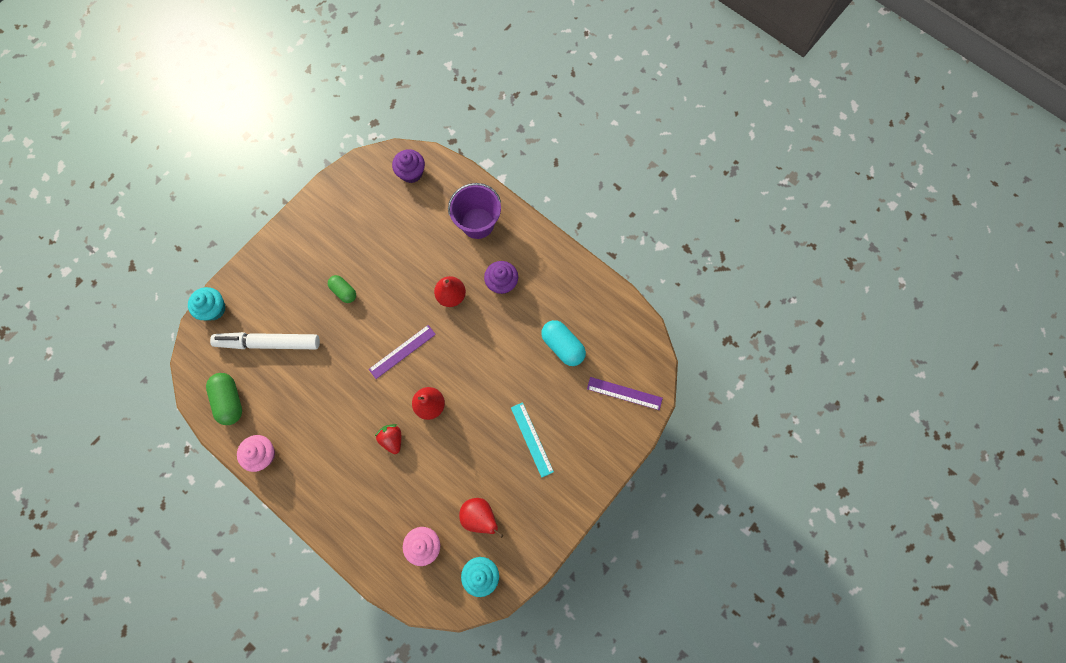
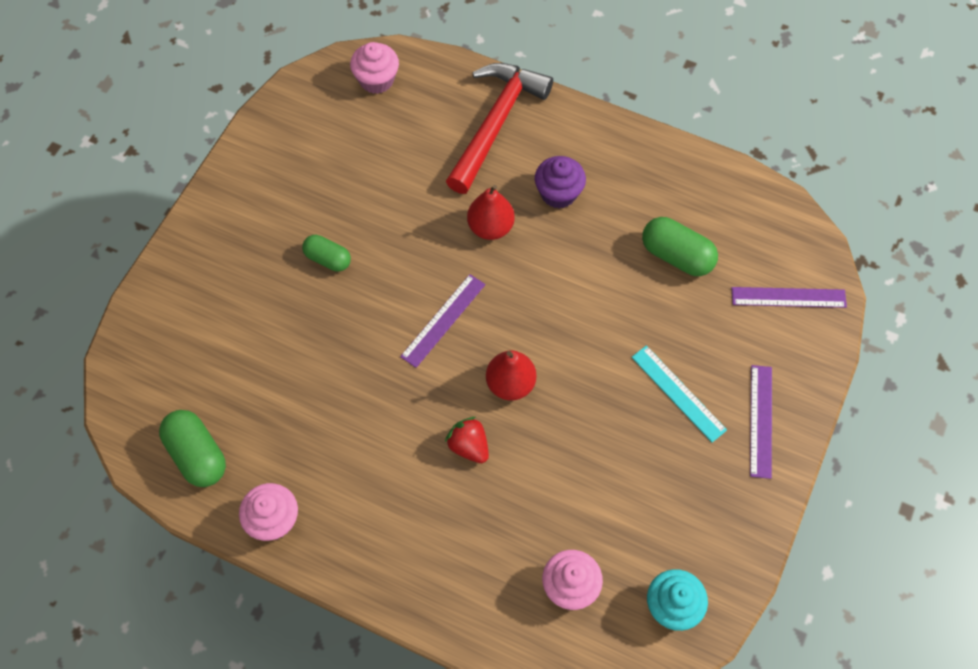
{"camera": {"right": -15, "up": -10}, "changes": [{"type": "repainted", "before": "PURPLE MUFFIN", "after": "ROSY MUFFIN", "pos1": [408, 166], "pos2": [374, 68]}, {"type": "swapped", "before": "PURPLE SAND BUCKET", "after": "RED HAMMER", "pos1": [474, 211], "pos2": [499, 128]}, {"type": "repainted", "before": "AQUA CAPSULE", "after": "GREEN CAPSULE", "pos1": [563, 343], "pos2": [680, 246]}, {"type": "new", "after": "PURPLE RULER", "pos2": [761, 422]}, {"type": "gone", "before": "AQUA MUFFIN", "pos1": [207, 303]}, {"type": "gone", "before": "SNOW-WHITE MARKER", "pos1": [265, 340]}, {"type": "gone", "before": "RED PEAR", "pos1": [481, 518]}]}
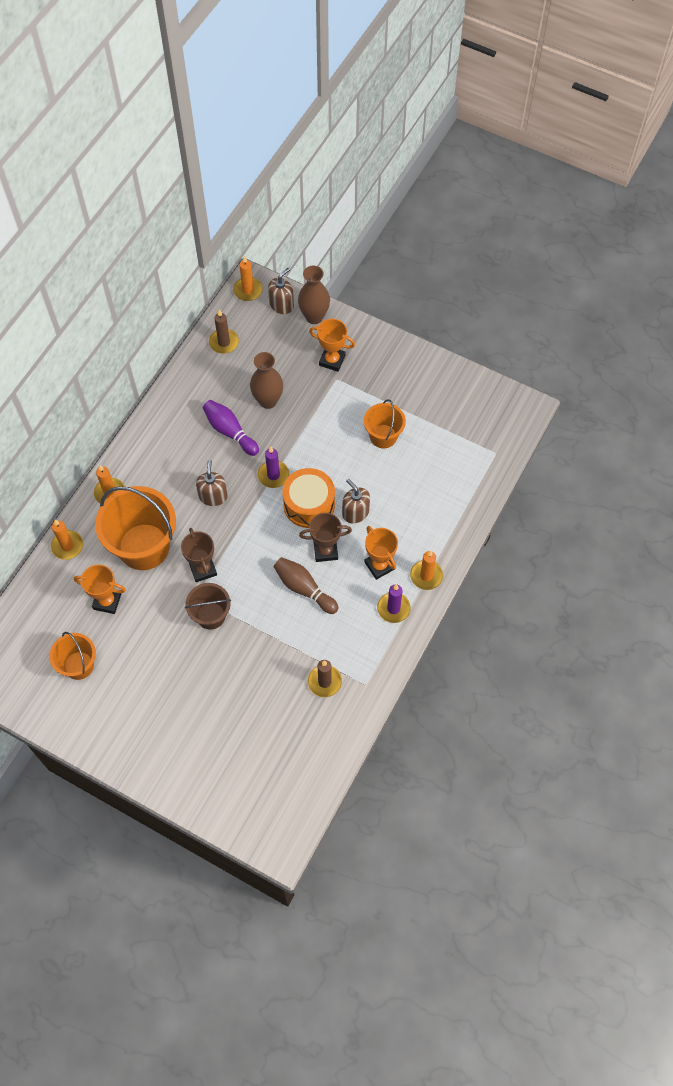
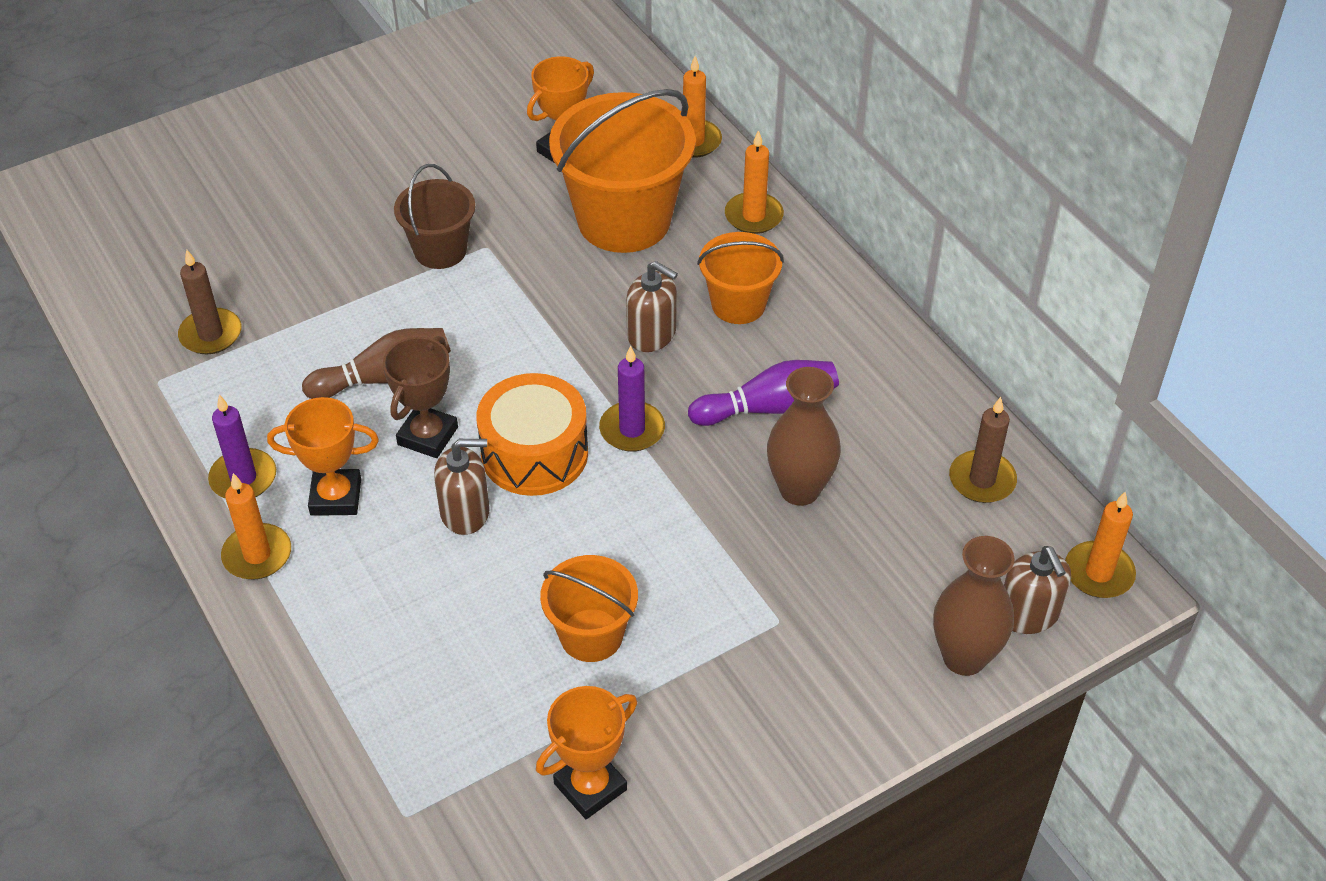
{"camera": {"right": 120, "up": -15}, "changes": [{"type": "shifted", "before": "ORANGE-COLOURED AWARD CUP", "pos1": [332, 345], "pos2": [586, 752]}, {"type": "shifted", "before": "ORANGE-COLOURED SAND BUCKET", "pos1": [72, 656], "pos2": [740, 278]}, {"type": "gone", "before": "BROWN AWARD CUP", "pos1": [199, 555]}]}
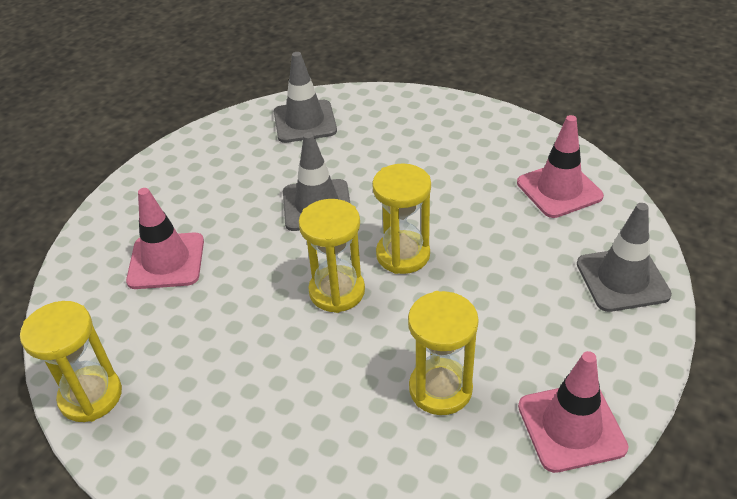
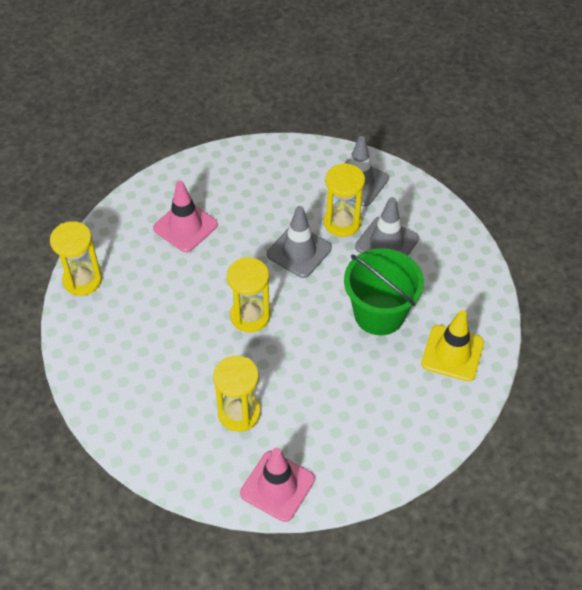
{"camera": {"right": 40, "up": 10}, "changes": [{"type": "shifted", "before": "GOLDEN SAND TIMER", "pos1": [401, 218], "pos2": [344, 200]}, {"type": "new", "after": "GREEN SAND BUCKET", "pos2": [384, 291]}, {"type": "shifted", "before": "GREY TRAFFIC CONE", "pos1": [624, 257], "pos2": [387, 226]}, {"type": "repainted", "before": "ROSY TRAFFIC CONE", "after": "GOLDEN TRAFFIC CONE", "pos1": [560, 166], "pos2": [452, 346]}]}
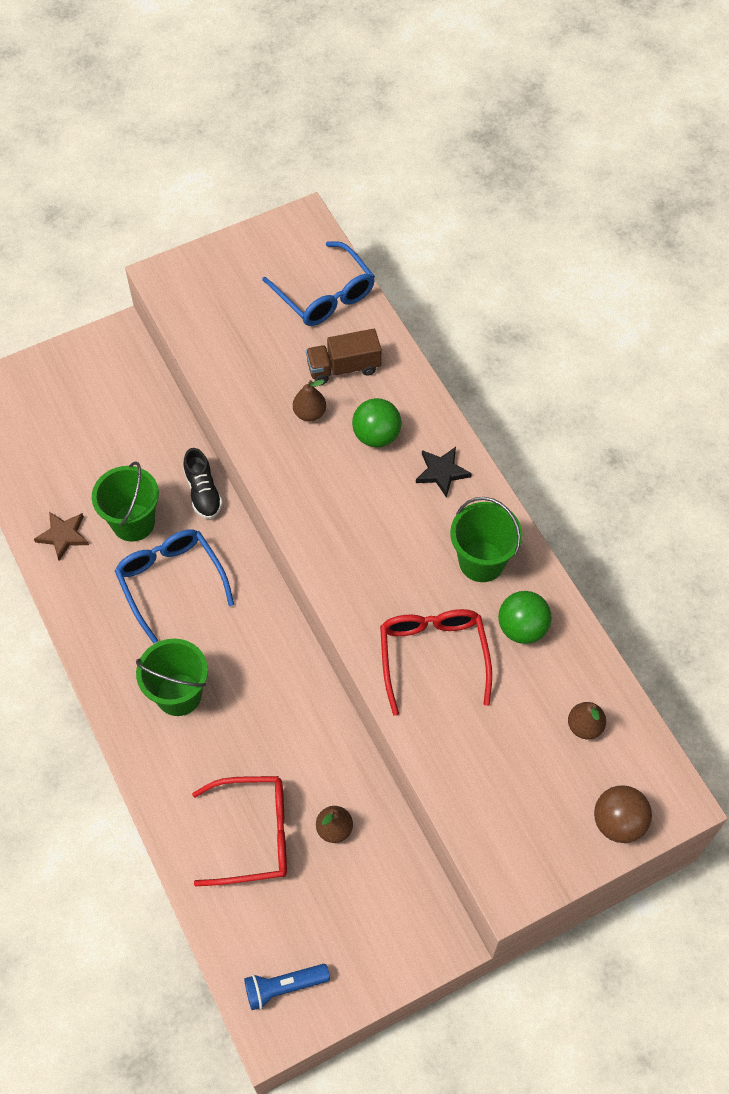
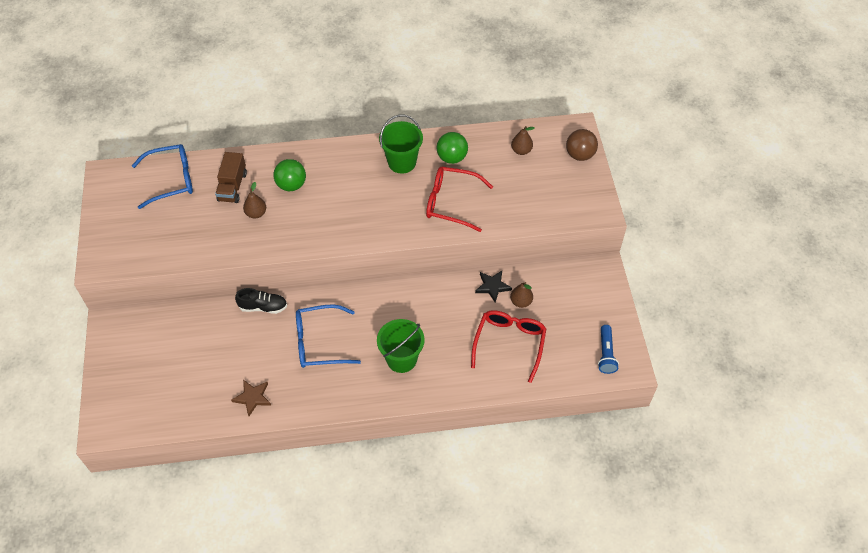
{"camera": {"right": -70, "up": -5}, "changes": [{"type": "shifted", "before": "JET-BLACK STAR", "pos1": [444, 472], "pos2": [493, 286]}, {"type": "gone", "before": "GREEN SAND BUCKET", "pos1": [125, 501]}]}
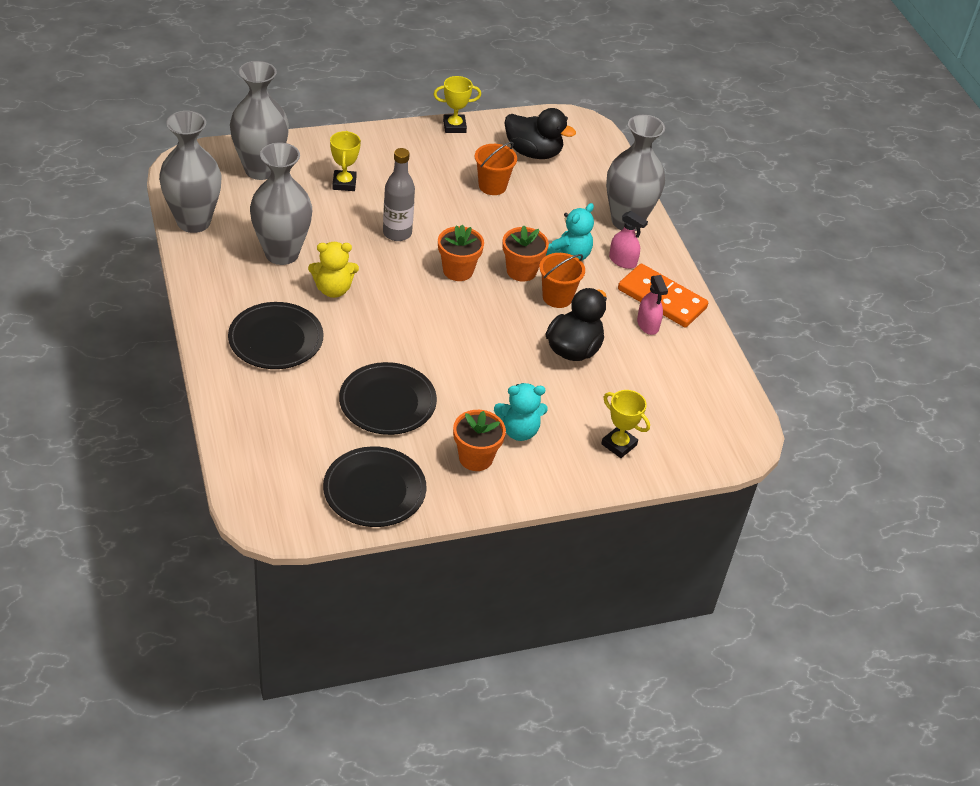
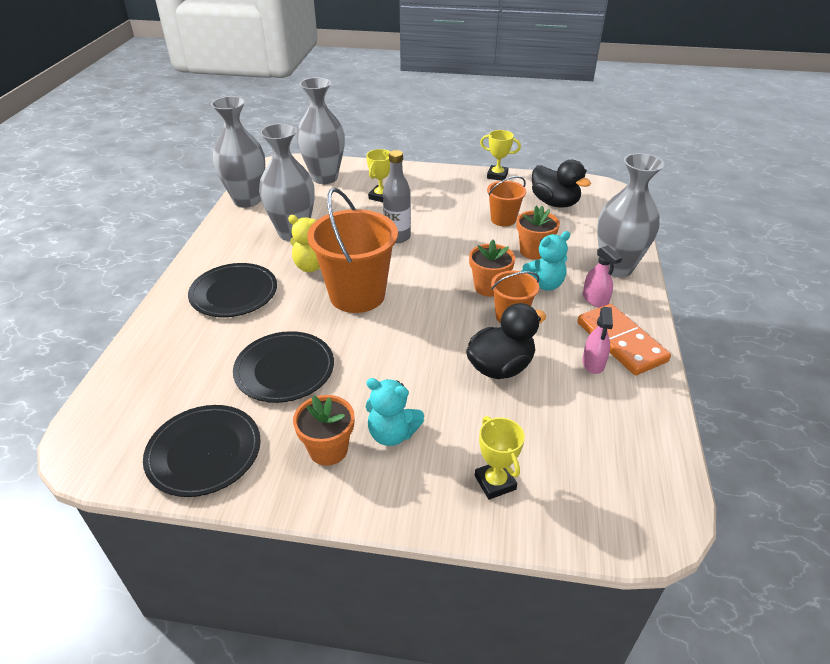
{"camera": {"right": 30, "up": -5}, "changes": [{"type": "new", "after": "ORANGE-COLOURED SAND BUCKET", "pos2": [352, 250]}, {"type": "shifted", "before": "ORANGE-COLOURED FLOWER POT", "pos1": [461, 252], "pos2": [538, 233]}]}
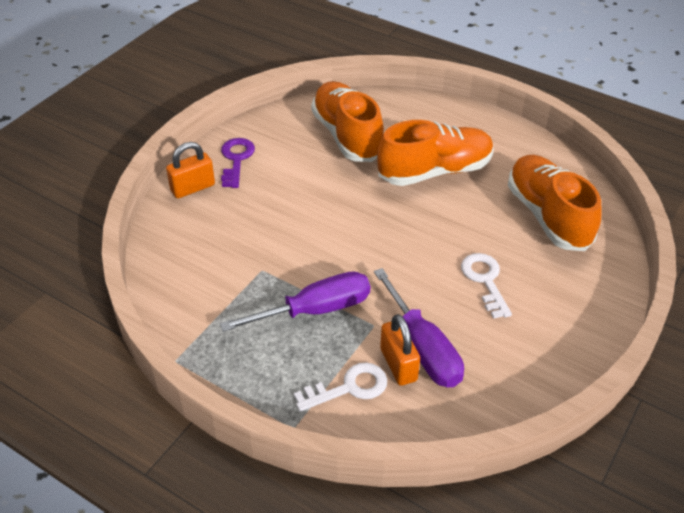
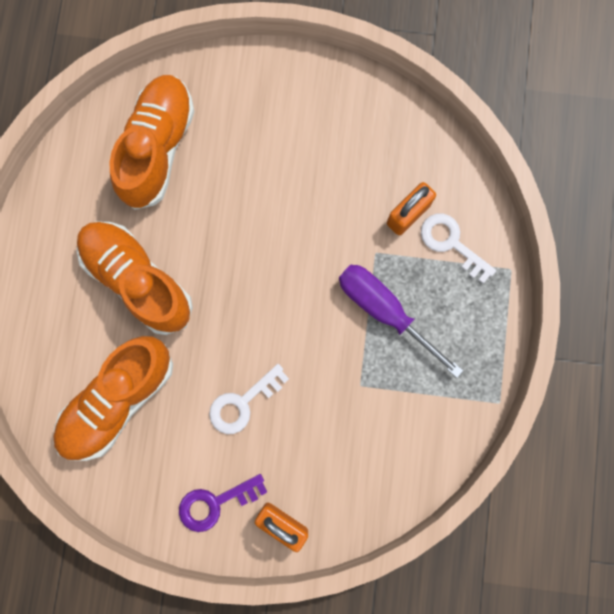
{"camera": {"right": -115, "up": 35}, "changes": [{"type": "rotated", "before": "ORANGE-COLOURED SHOE", "pos1": [554, 203], "pos2": [151, 142], "turn": 150}, {"type": "shifted", "before": "SNOW-WHITE KEY", "pos1": [486, 286], "pos2": [249, 399]}, {"type": "gone", "before": "PURPLE HAND SCREWDRIVER", "pos1": [419, 327]}]}
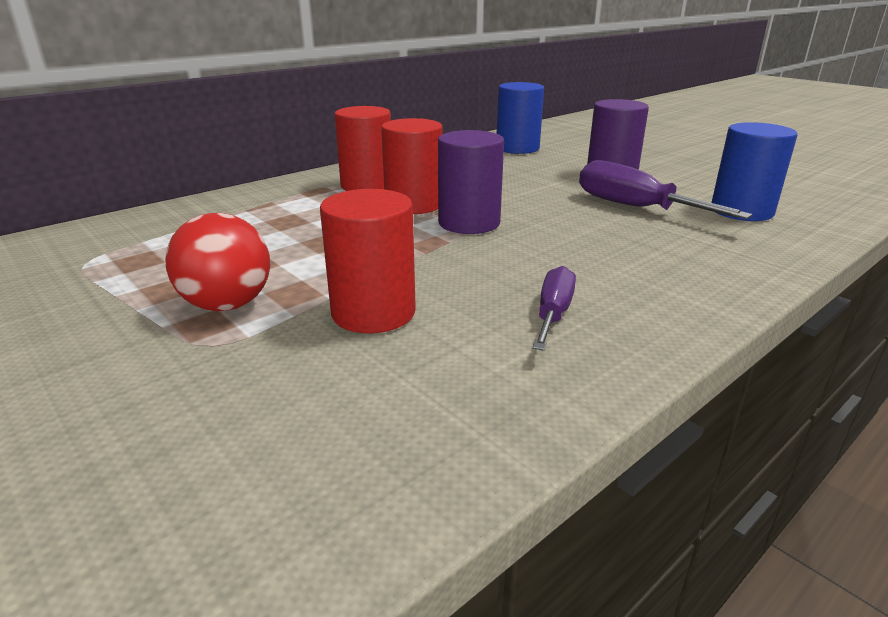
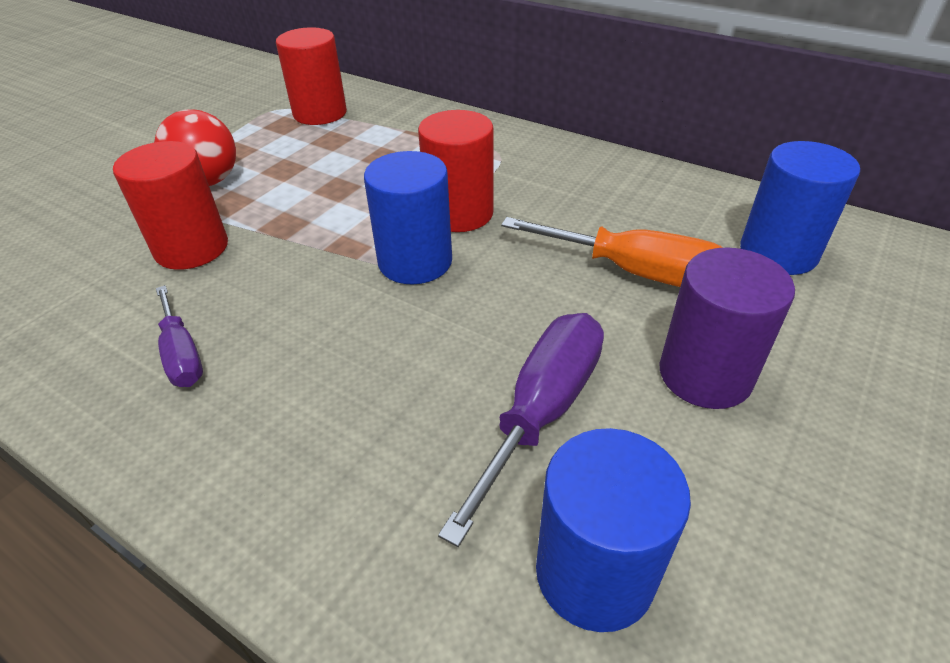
{"camera": {"right": 75, "up": 15}, "changes": [{"type": "rotated", "before": "PURPLE HAND SCREWDRIVER", "pos1": [554, 308], "pos2": [179, 336], "turn": 60}, {"type": "shifted", "before": "RED SOLID CYLINDER", "pos1": [362, 148], "pos2": [311, 76]}, {"type": "repainted", "before": "PURPLE SOLID CYLINDER", "after": "COBALT SOLID CYLINDER", "pos1": [471, 182], "pos2": [408, 217]}, {"type": "new", "after": "ORANGE-COLOURED HAND SCREWDRIVER", "pos2": [612, 252]}]}
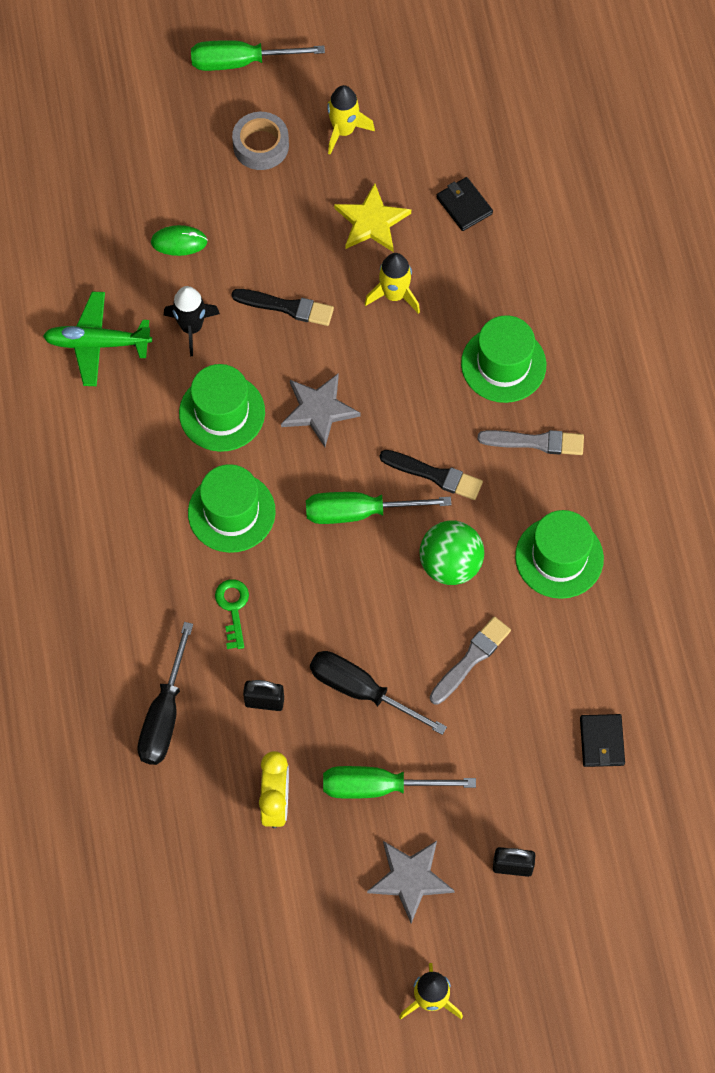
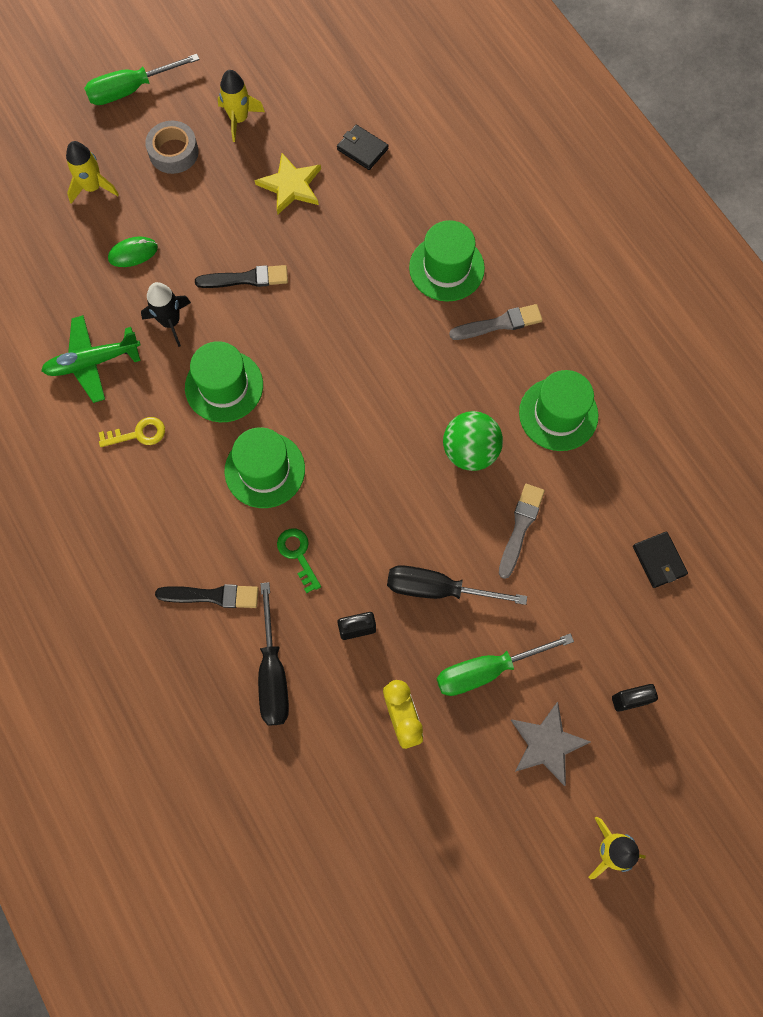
{"camera": {"right": -20, "up": 5}, "changes": [{"type": "shifted", "before": "GOLDEN ROCKET", "pos1": [392, 283], "pos2": [92, 172]}, {"type": "new", "after": "GOLDEN KEY", "pos2": [131, 432]}, {"type": "shifted", "before": "JET-BLACK PAINT BRUSH", "pos1": [431, 475], "pos2": [207, 596]}, {"type": "gone", "before": "GREY STAR", "pos1": [321, 410]}, {"type": "gone", "before": "GREEN HAND SCREWDRIVER", "pos1": [379, 508]}]}
